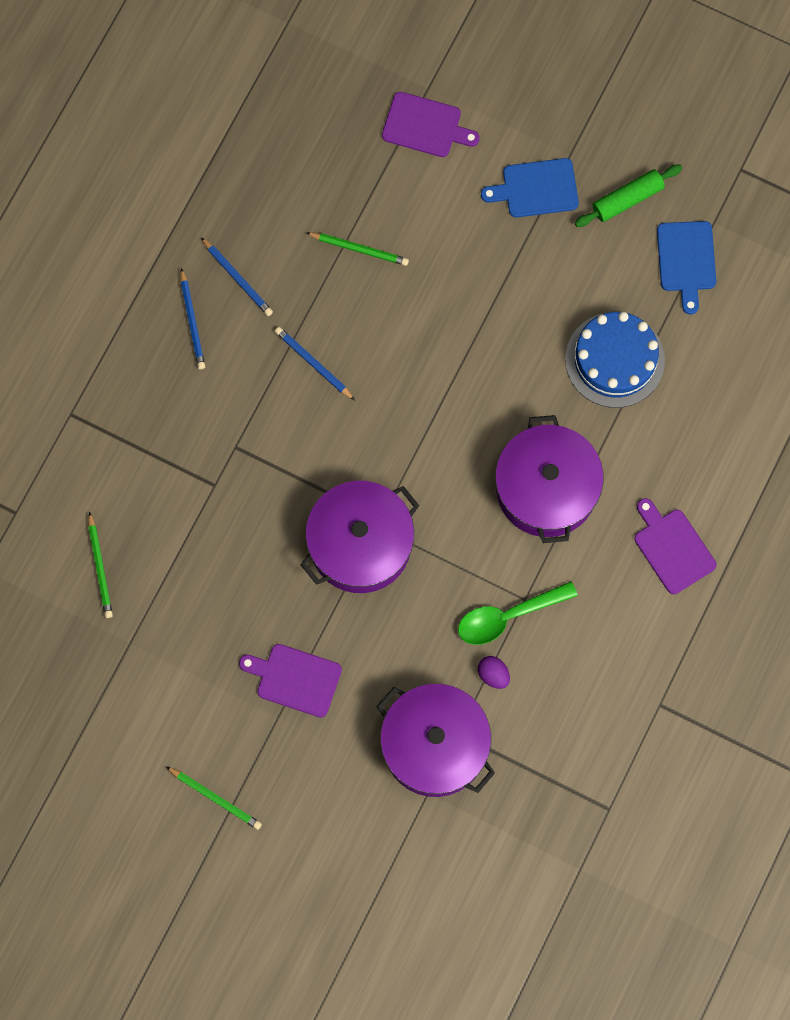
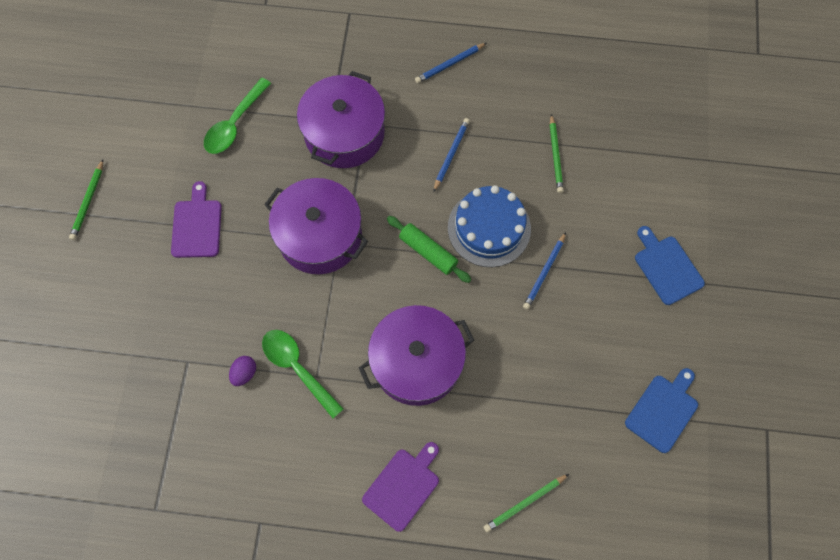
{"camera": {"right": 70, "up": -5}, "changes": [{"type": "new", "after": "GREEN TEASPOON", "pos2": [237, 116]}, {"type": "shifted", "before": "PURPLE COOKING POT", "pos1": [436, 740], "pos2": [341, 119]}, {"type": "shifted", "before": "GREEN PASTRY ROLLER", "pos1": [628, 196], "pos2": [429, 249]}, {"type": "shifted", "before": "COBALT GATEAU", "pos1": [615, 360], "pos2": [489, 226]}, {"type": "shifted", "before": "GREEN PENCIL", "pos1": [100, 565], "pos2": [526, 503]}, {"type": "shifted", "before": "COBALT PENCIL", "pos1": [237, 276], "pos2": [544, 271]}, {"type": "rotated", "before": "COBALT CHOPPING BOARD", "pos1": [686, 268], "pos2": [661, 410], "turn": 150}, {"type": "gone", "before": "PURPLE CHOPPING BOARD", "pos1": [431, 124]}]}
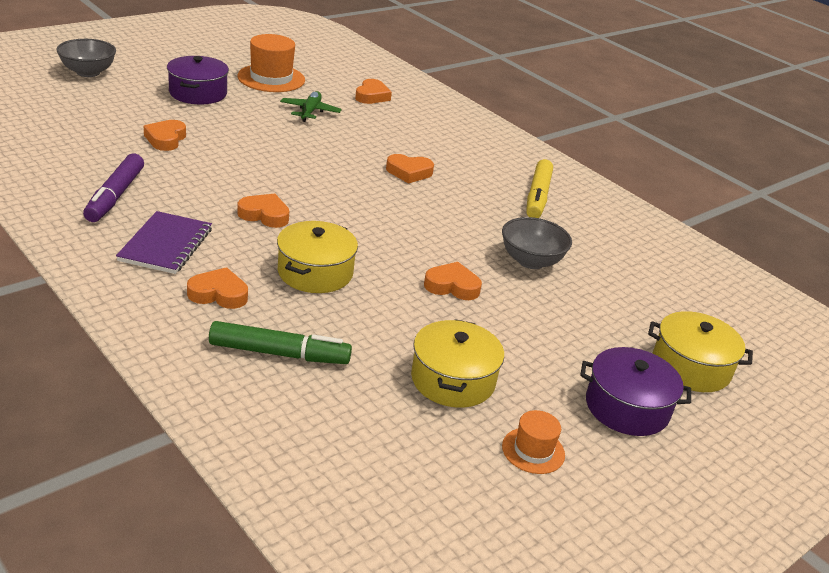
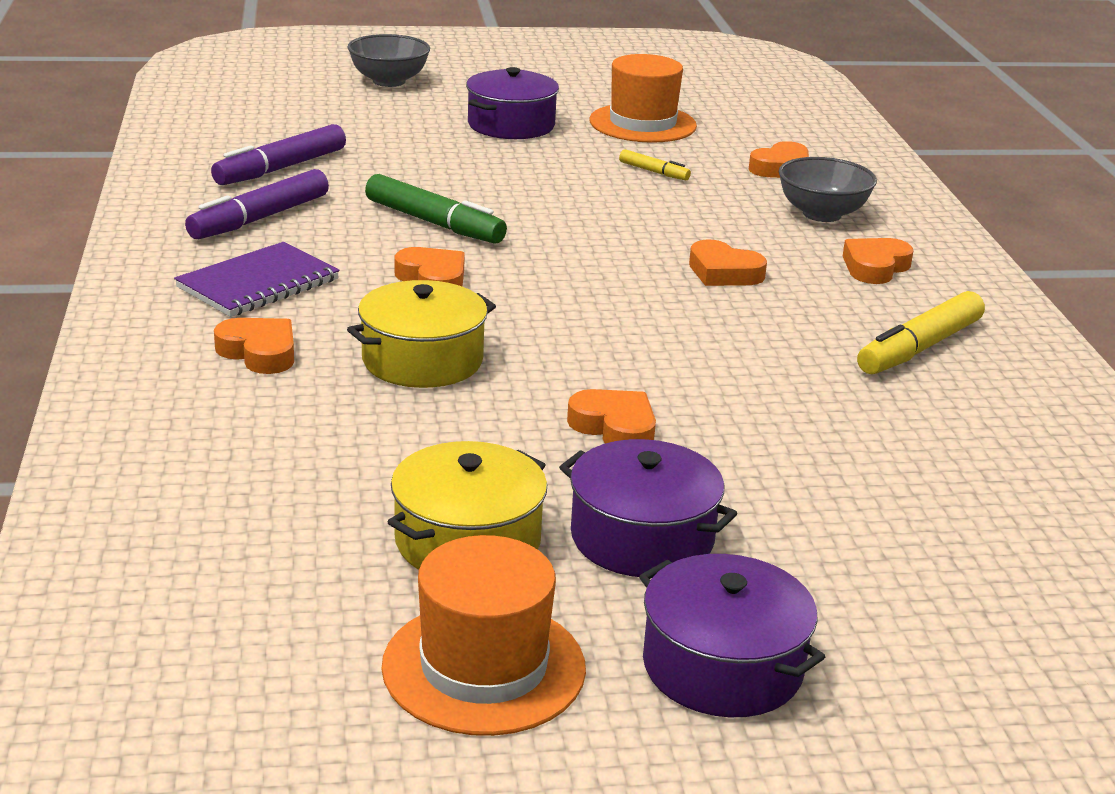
{"camera": {"right": 35, "up": -5}, "changes": [{"type": "new", "after": "PURPLE MARKER", "pos2": [278, 154]}, {"type": "shifted", "before": "GREEN MARKER", "pos1": [280, 342], "pos2": [436, 209]}, {"type": "scaled", "before": "ORANGE-COLOURED TOP HAT", "pos1": [533, 442], "pos2": [483, 635], "scale": 1.81}, {"type": "new", "after": "PURPLE COOKING POT", "pos2": [648, 508]}, {"type": "swapped", "before": "GREEN PLANE", "after": "GOLDEN MARKER", "pos1": [311, 106], "pos2": [655, 164]}, {"type": "shifted", "before": "GREY DEEP DISH", "pos1": [537, 243], "pos2": [828, 189]}, {"type": "shifted", "before": "ORANGE-COLOURED HEART", "pos1": [165, 135], "pos2": [878, 261]}, {"type": "gone", "before": "GOLDEN COOKING POT", "pos1": [700, 351]}]}
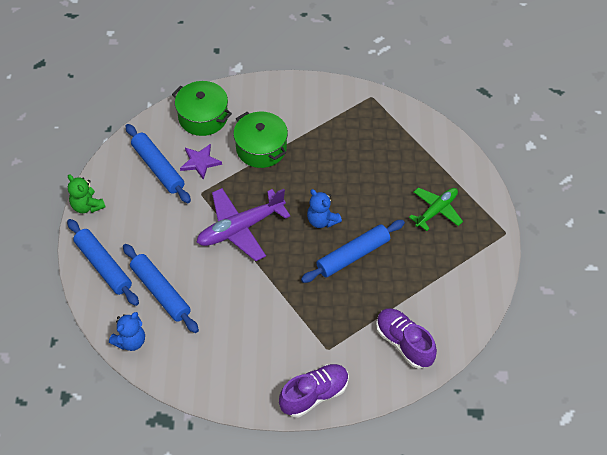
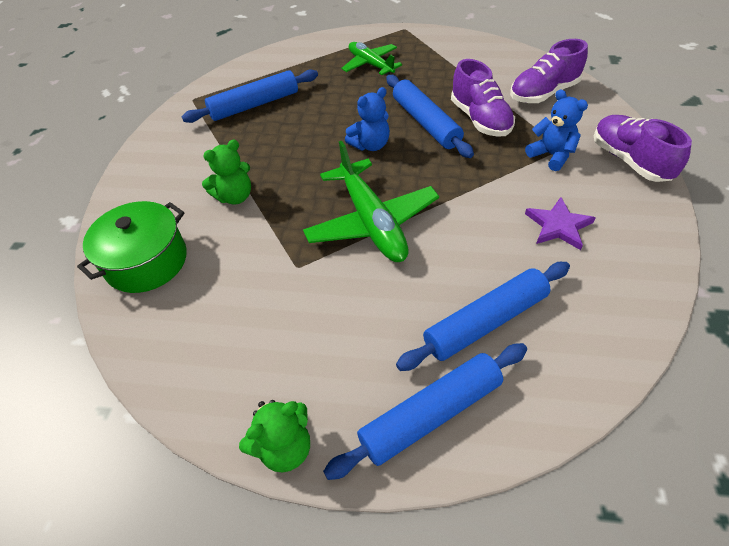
{"camera": {"right": -80, "up": -5}, "changes": [{"type": "shifted", "before": "COBALT PASTRY ROLLER", "pos1": [158, 163], "pos2": [250, 96]}, {"type": "swapped", "before": "GREEN COOKING POT", "after": "GREEN TEDDY BEAR", "pos1": [260, 140], "pos2": [226, 172]}, {"type": "repainted", "before": "PURPLE PLANE", "after": "GREEN PLANE", "pos1": [243, 224], "pos2": [371, 201]}, {"type": "new", "after": "PURPLE SHOE", "pos2": [483, 98]}, {"type": "shifted", "before": "COBALT TEDDY BEAR", "pos1": [127, 331], "pos2": [556, 130]}, {"type": "shifted", "before": "PURPLE STAR", "pos1": [201, 162], "pos2": [560, 223]}]}
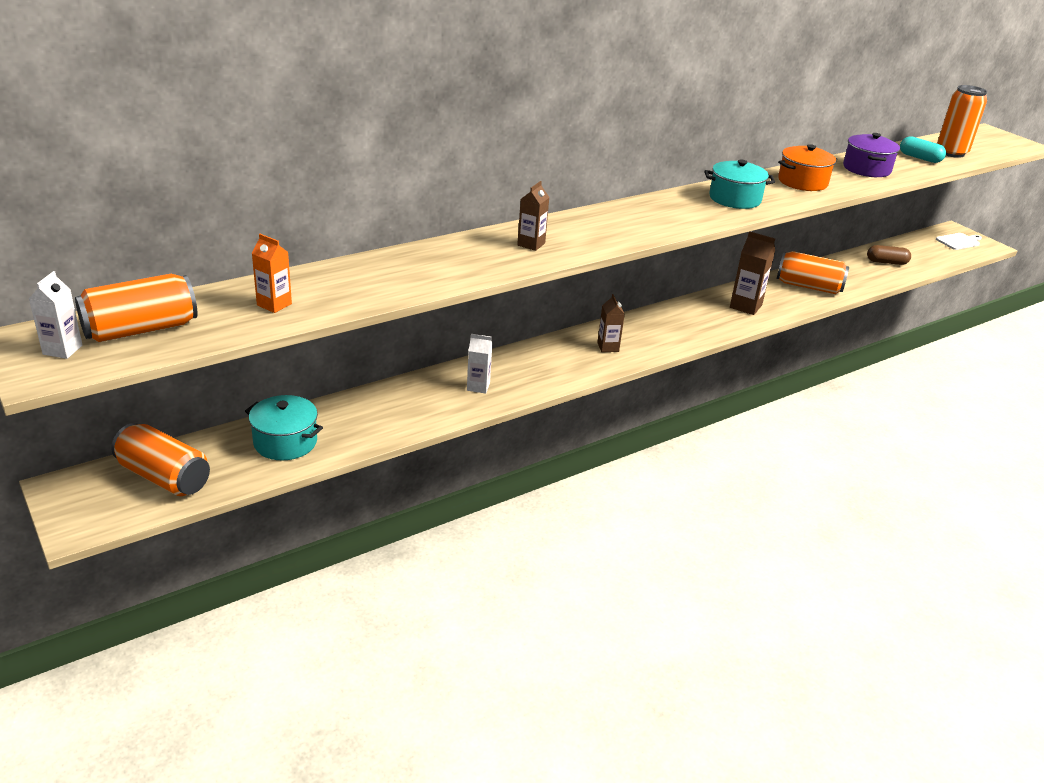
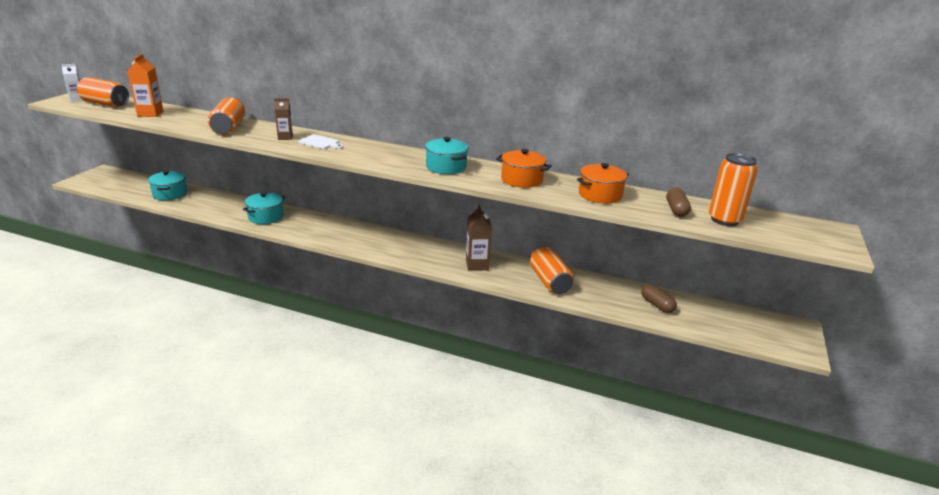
{"camera": {"right": 55, "up": -5}, "changes": [{"type": "scaled", "before": "ORANGE-COLOURED MILK CARTON", "pos1": [272, 273], "pos2": [145, 85], "scale": 1.54}, {"type": "shifted", "before": "ORANGE-COLOURED CAN", "pos1": [160, 459], "pos2": [226, 116]}, {"type": "swapped", "before": "SNOW-WHITE MILK CARTON", "after": "AQUA COOKING POT", "pos1": [480, 364], "pos2": [264, 208]}, {"type": "shifted", "before": "SNOW-WHITE CHOPPING BOARD", "pos1": [959, 241], "pos2": [320, 141]}, {"type": "repainted", "before": "PURPLE COOKING POT", "after": "ORANGE-COLOURED COOKING POT", "pos1": [871, 155], "pos2": [603, 183]}, {"type": "repainted", "before": "AQUA CAPSULE", "after": "BROWN CAPSULE", "pos1": [923, 149], "pos2": [678, 202]}, {"type": "gone", "before": "BROWN MILK CARTON", "pos1": [611, 323]}]}
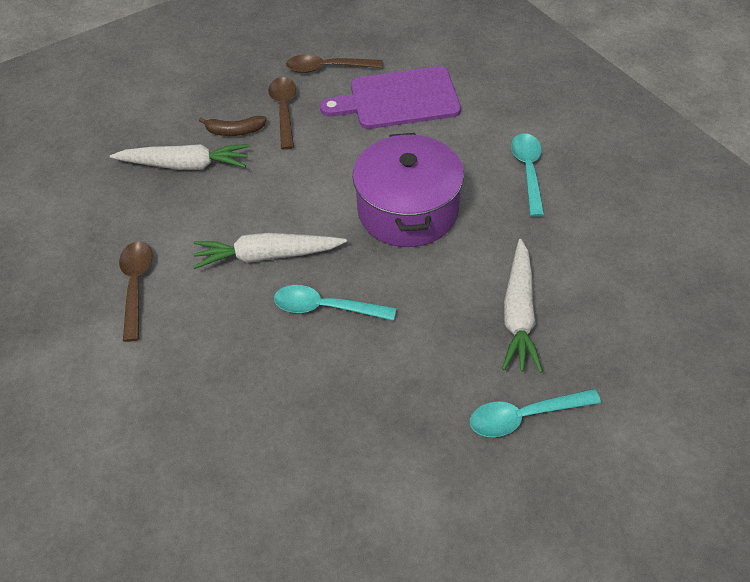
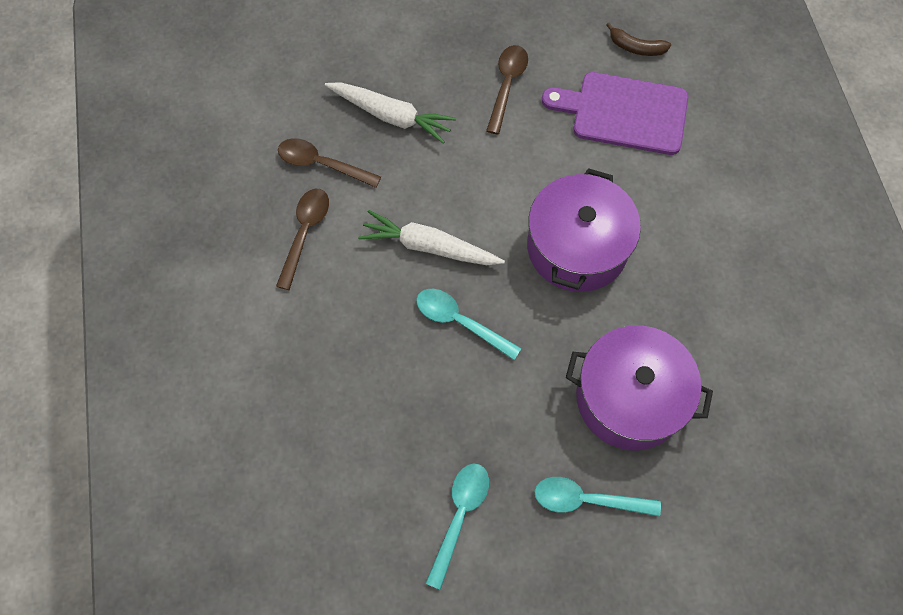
{"camera": {"right": 20, "up": 15}, "changes": [{"type": "shifted", "before": "BROWN TEASPOON", "pos1": [334, 63], "pos2": [329, 163]}, {"type": "shifted", "before": "AQUA TEASPOON", "pos1": [527, 175], "pos2": [457, 526]}, {"type": "swapped", "before": "SNOW-WHITE CARROT", "after": "PURPLE COOKING POT", "pos1": [522, 306], "pos2": [639, 387]}, {"type": "shifted", "before": "BROWN BANANA FRUIT", "pos1": [233, 126], "pos2": [638, 39]}]}
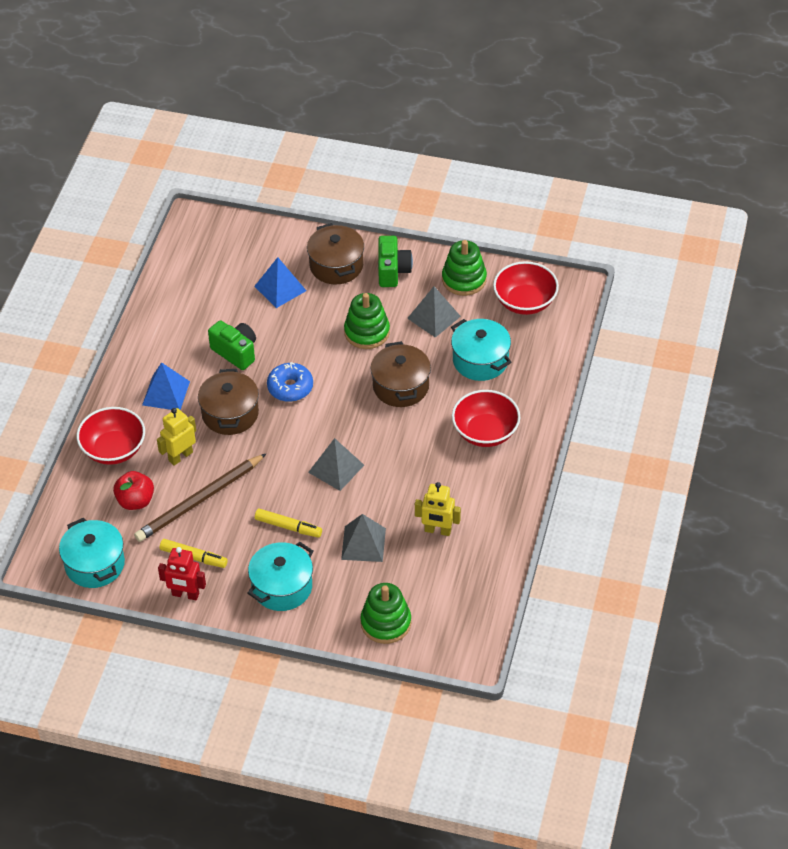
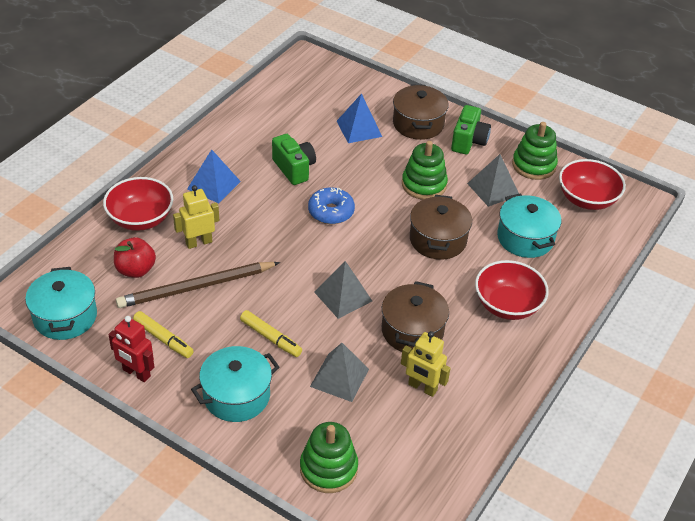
{"camera": {"right": 15, "up": -5}, "changes": [{"type": "shifted", "before": "BROWN COOKING POT", "pos1": [228, 402], "pos2": [415, 316]}]}
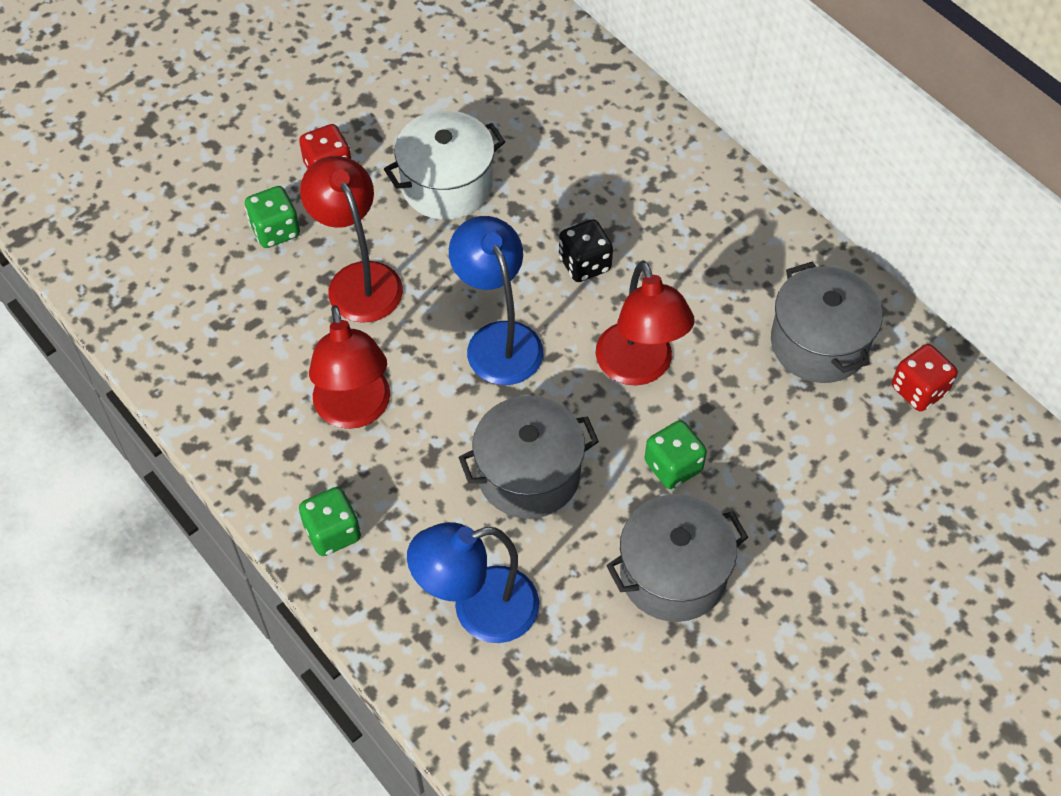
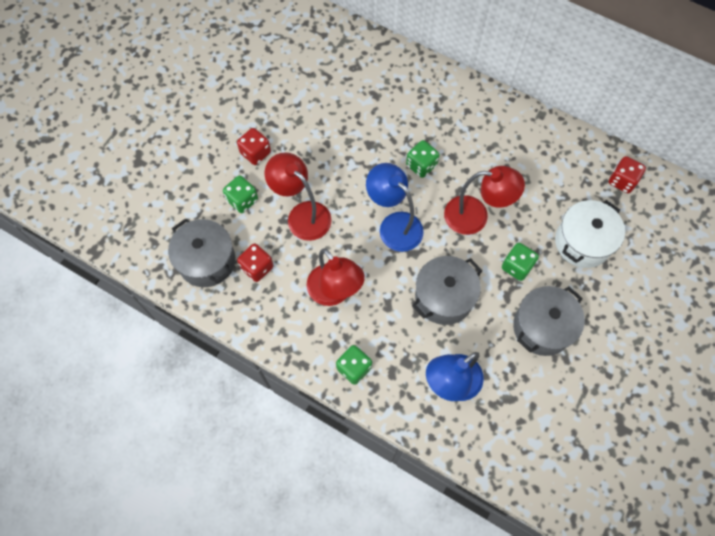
{"camera": {"right": -20, "up": 10}, "changes": [{"type": "shifted", "before": "GREY COOKING POT", "pos1": [827, 322], "pos2": [201, 252]}, {"type": "new", "after": "RED DIE", "pos2": [255, 263]}, {"type": "repainted", "before": "JET-BLACK DIE", "after": "GREEN DIE", "pos1": [586, 250], "pos2": [422, 159]}, {"type": "rotated", "before": "RED DESK LAMP", "pos1": [645, 323], "pos2": [484, 200], "turn": -45}, {"type": "shifted", "before": "SNOW-WHITE COOKING POT", "pos1": [444, 165], "pos2": [590, 234]}]}
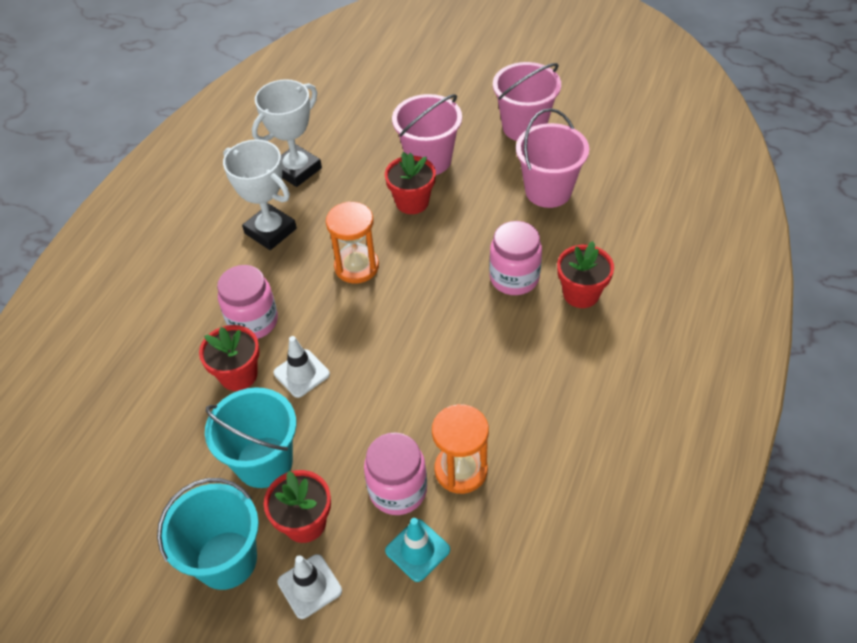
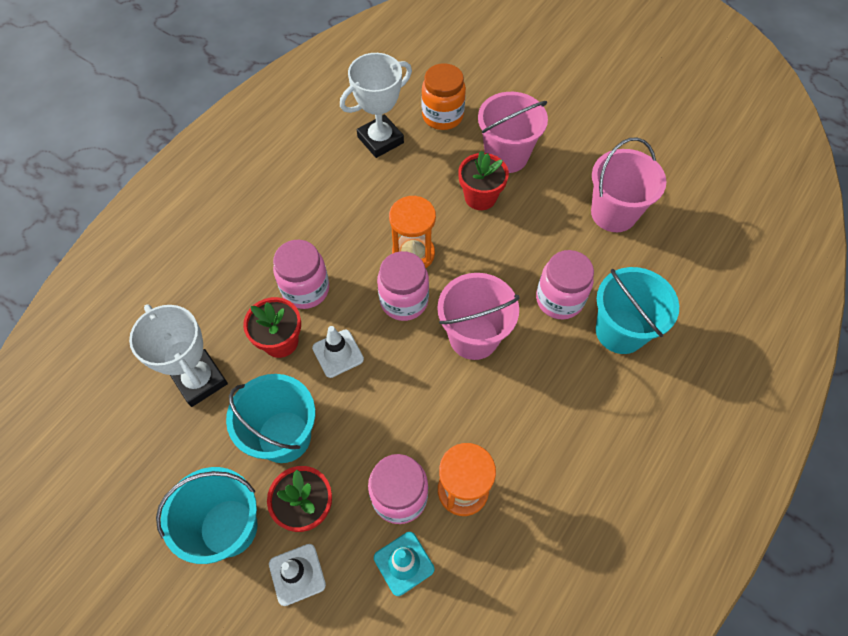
{"camera": {"right": 10, "up": 10}, "changes": [{"type": "shifted", "before": "SNOW-WHITE AWARD CUP", "pos1": [260, 195], "pos2": [178, 355]}, {"type": "new", "after": "ROSY JAR", "pos2": [403, 286]}, {"type": "new", "after": "ORANGE-COLOURED JAR", "pos2": [444, 96]}, {"type": "shifted", "before": "ROSY SAND BUCKET", "pos1": [527, 101], "pos2": [478, 316]}, {"type": "swapped", "before": "RED FLOWER POT", "after": "AQUA SAND BUCKET", "pos1": [585, 274], "pos2": [637, 310]}]}
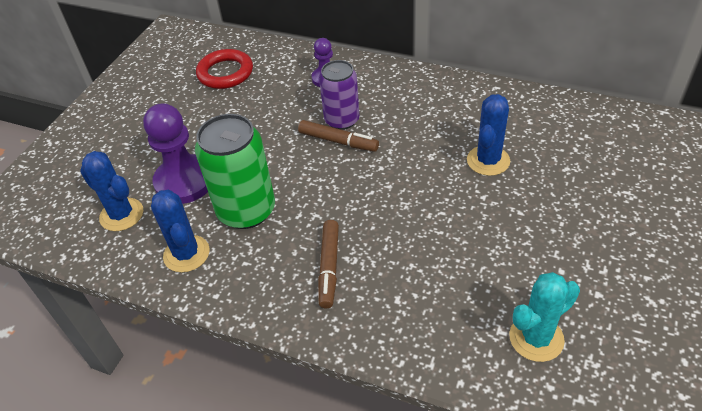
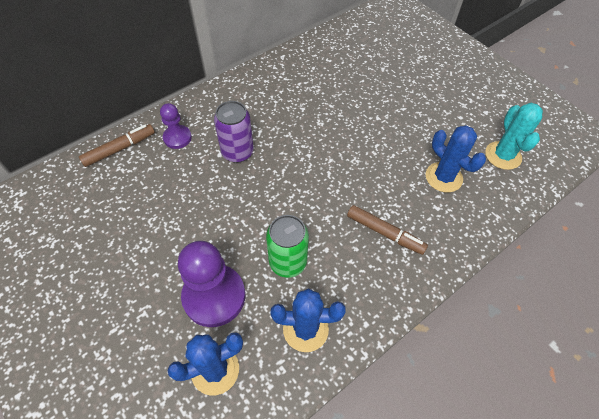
{"camera": {"right": -65, "up": 10}, "changes": [{"type": "shifted", "before": "BROWN MARKER", "pos1": [338, 136], "pos2": [117, 145]}, {"type": "scaled", "before": "GREEN CAN", "pos1": [235, 171], "pos2": [287, 246], "scale": 0.66}, {"type": "shifted", "before": "COBALT SAGUARO CACTUS", "pos1": [488, 135], "pos2": [456, 159]}, {"type": "gone", "before": "RED HOOP", "pos1": [224, 69]}]}
